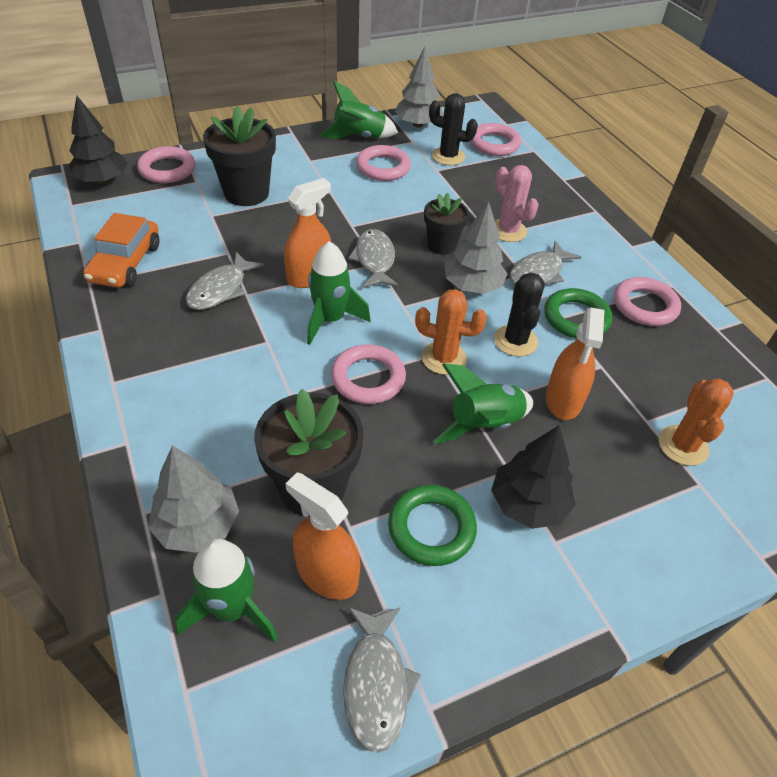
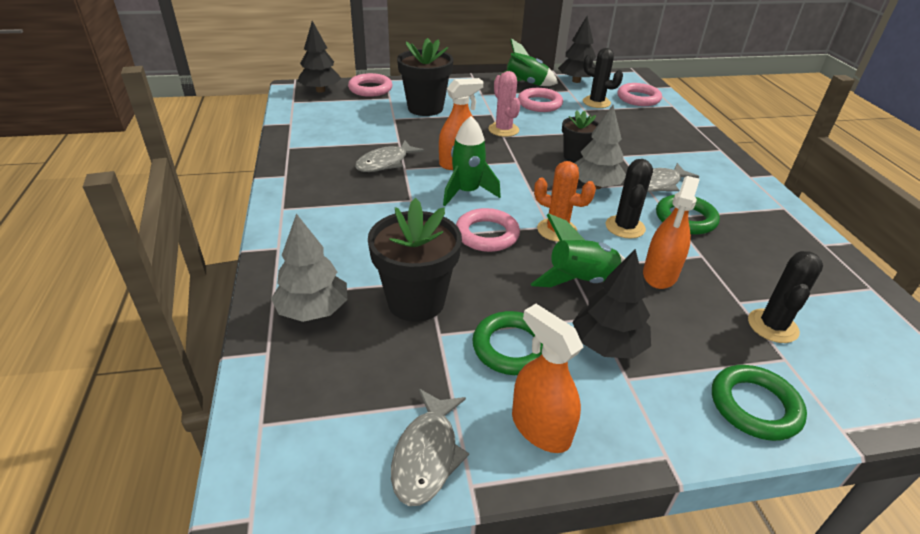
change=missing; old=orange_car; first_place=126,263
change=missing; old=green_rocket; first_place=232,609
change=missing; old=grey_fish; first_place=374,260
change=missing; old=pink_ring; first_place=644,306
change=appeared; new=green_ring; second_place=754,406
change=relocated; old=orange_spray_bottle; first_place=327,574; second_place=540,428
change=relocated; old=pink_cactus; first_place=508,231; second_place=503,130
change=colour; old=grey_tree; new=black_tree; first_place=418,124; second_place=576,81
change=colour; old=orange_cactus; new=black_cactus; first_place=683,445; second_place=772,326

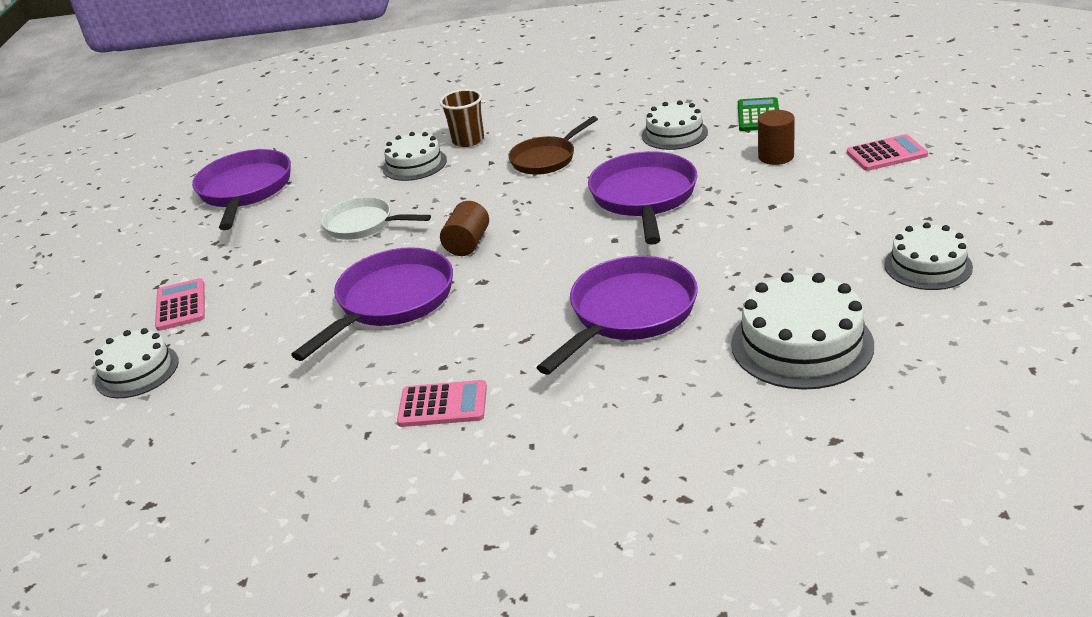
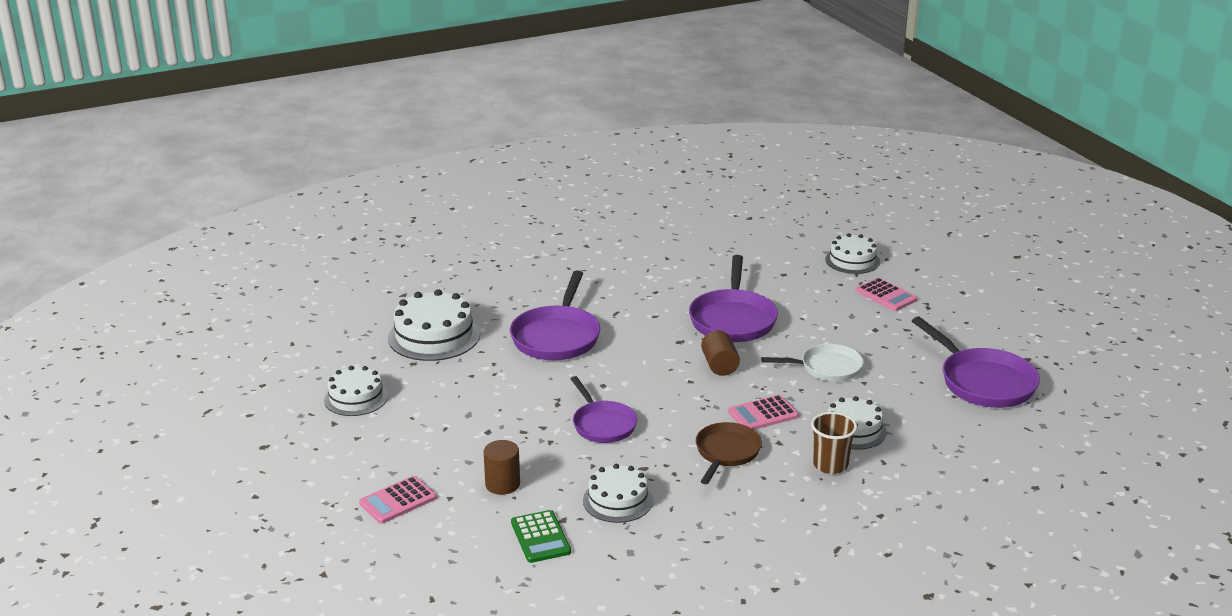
change=relocated; old=pink_calculator; first_place=443,405; second_place=763,414
change=size; old=purple_pan; first_place=644,197; second_place=602,424; factor=0.65

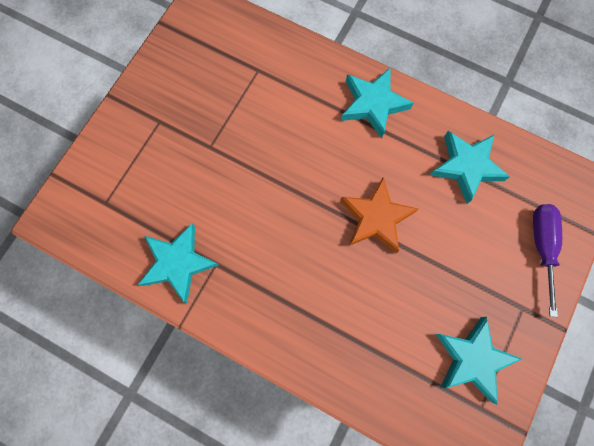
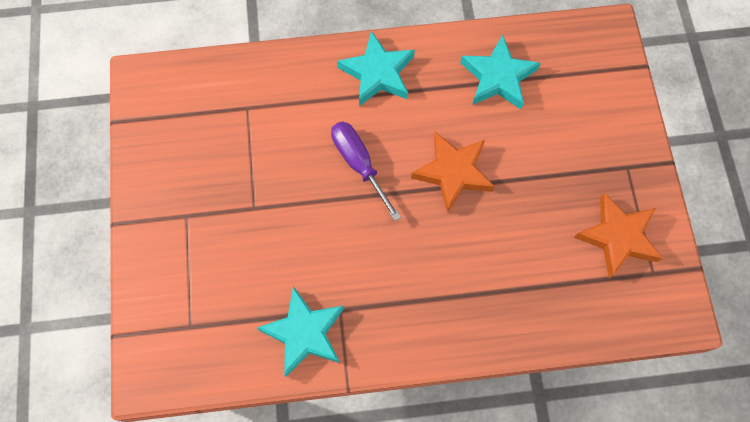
change=relocated; old=purple_screwdriver; first_place=542,247; second_place=359,164
change=colour; old=turquoise_star; new=orange_star; first_place=472,359; second_place=618,237

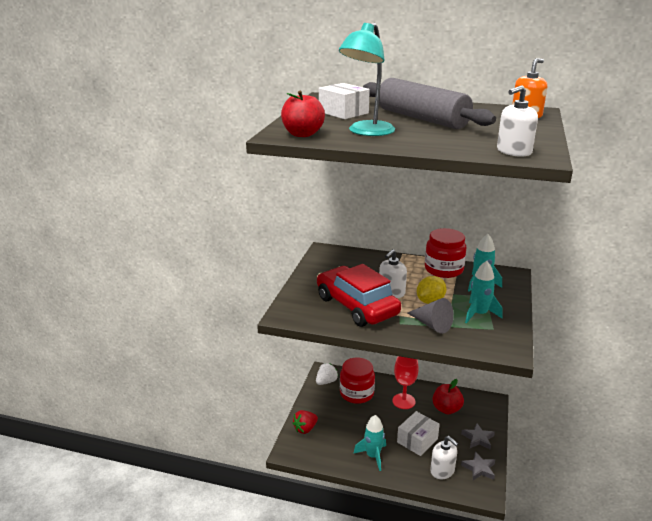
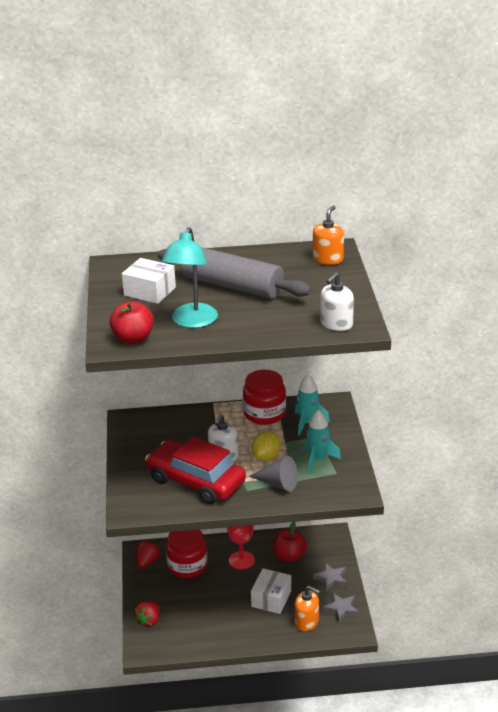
change=missing; old=turquoise_rocket; first_place=373,456
change=colour; old=white_strawberry; new=red_strawberry; first_place=326,382; second_place=147,562
change=colour; old=white_soap_dispenser; new=orange_soap_dispenser; first_place=442,471; second_place=307,622

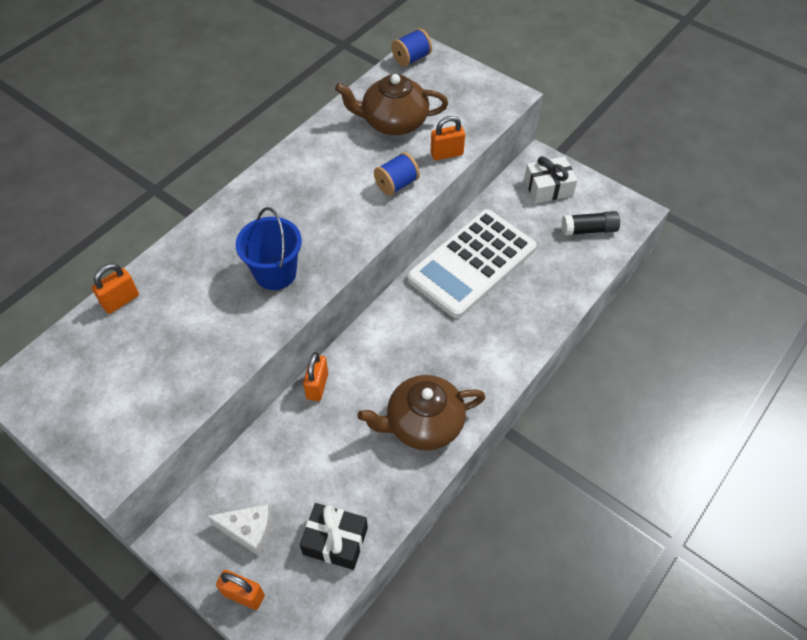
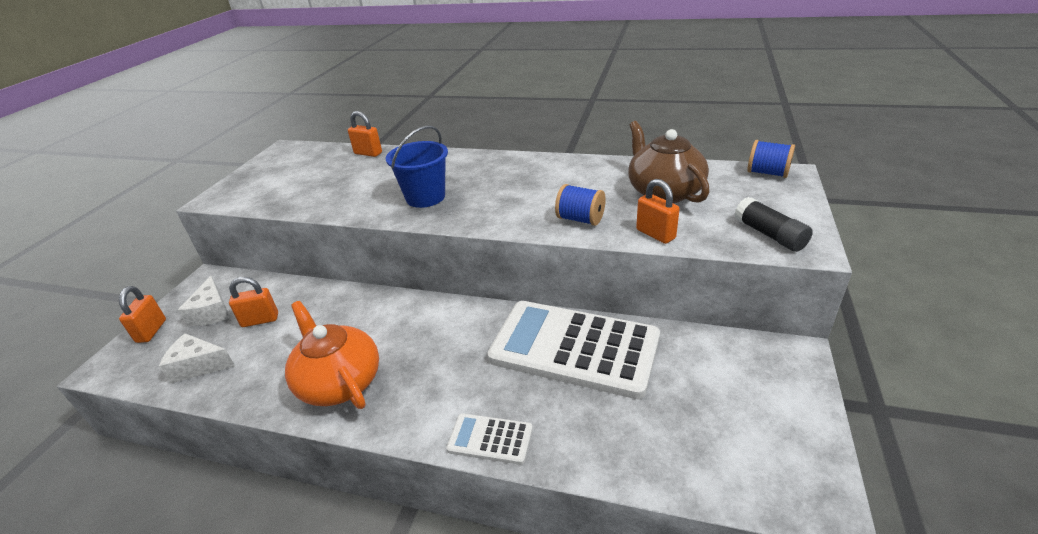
change=missing; old=white_gift; first_place=548,187
change=appeared; new=white_calculator; second_place=490,439
change=relocated; old=orange_padlock; first_place=317,386; second_place=260,320
change=relocated; old=black_glue_stick; first_place=589,230; second_place=769,235
change=exchanged; old=black_gift; new=white_cheese; first_place=335,541; second_place=198,366
change=colour; old=brown_teapot; new=orange_teapot; first_place=423,424; second_place=339,382

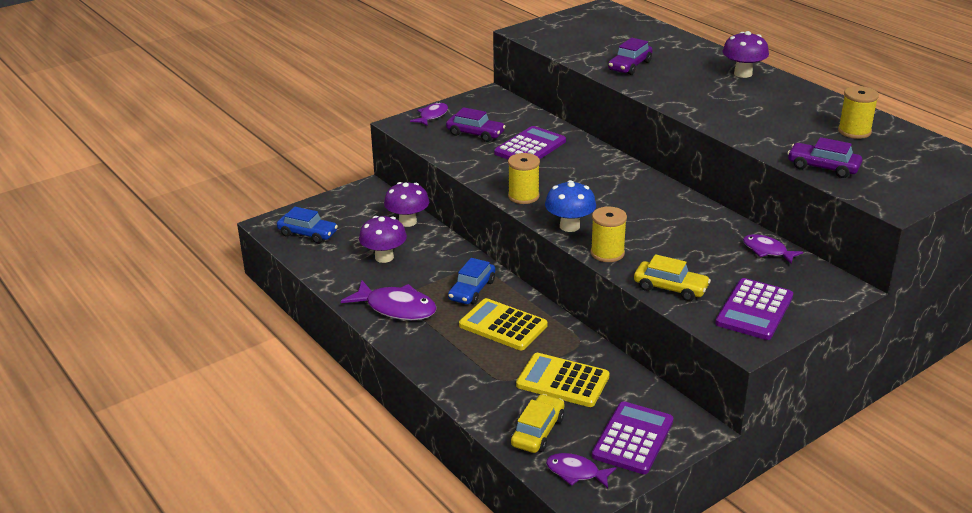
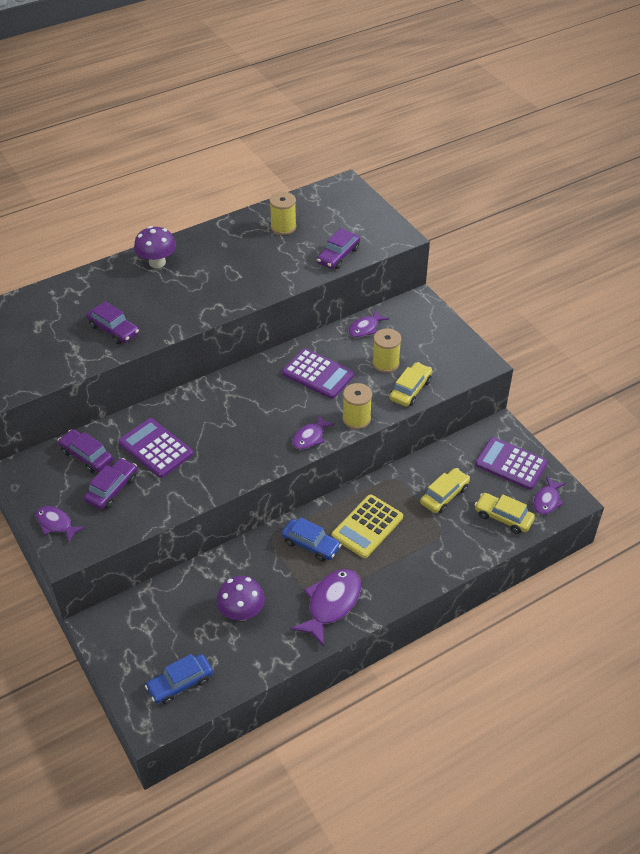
change=missing; old=purple_mushroom; first_place=407,222
change=appeared; new=purple_car; second_place=86,456
change=relocated; old=yellow_spool; first_place=523,196; second_place=385,363
change=relocated; old=purple_calculator; first_place=754,310; second_place=318,374
change=exchanged; old=yellow_calculator; new=yellow_car; first_place=562,381; second_place=444,495
change=exchanged; old=blue_mushroom; new=purple_fish; first_place=569,226; second_place=310,437
change=spun; old=blue_car; first_place=308,234; second_place=180,683; degrees=-150

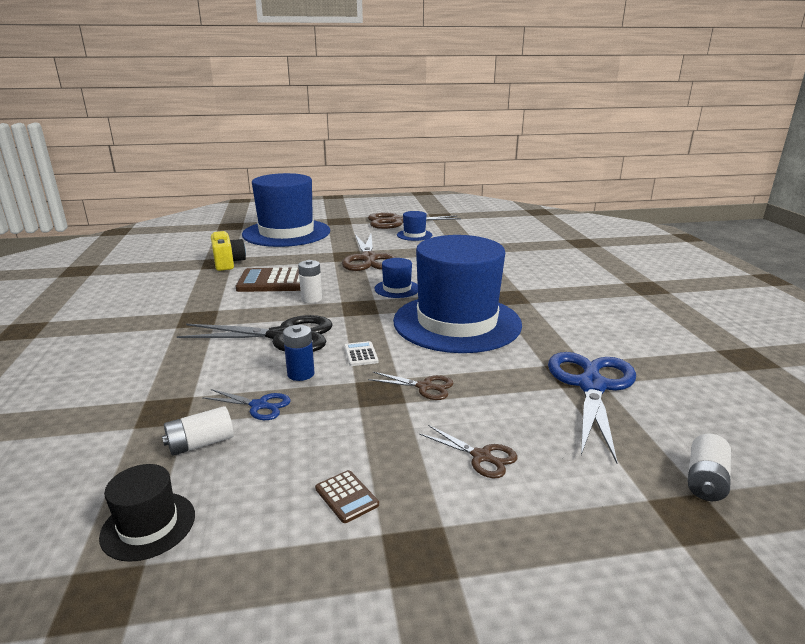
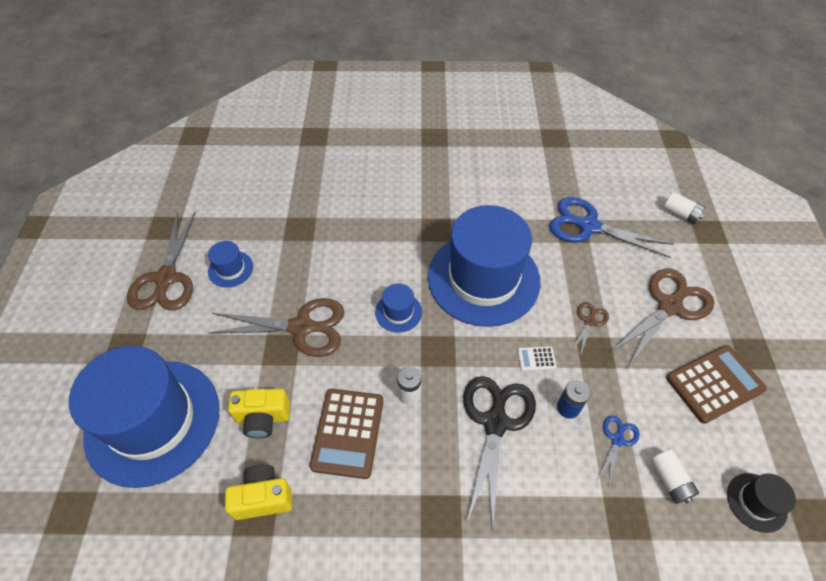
change=appeared; new=yellow_camera; second_place=263,418
change=size; old=brown_calculator; first_place=346,497; second_place=714,384; factor=2.22
change=size; old=brown_scissors; first_place=482,457; second_place=670,306; factor=2.07

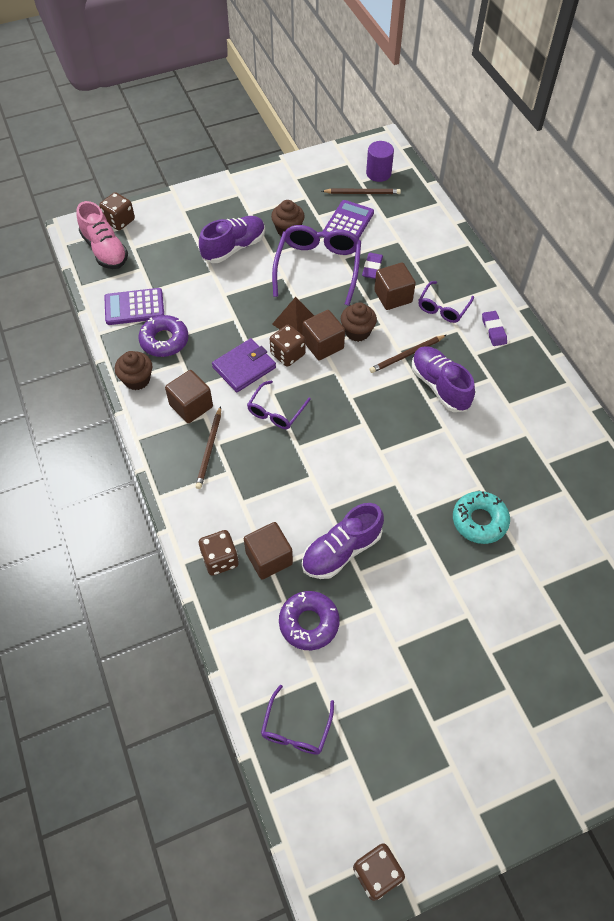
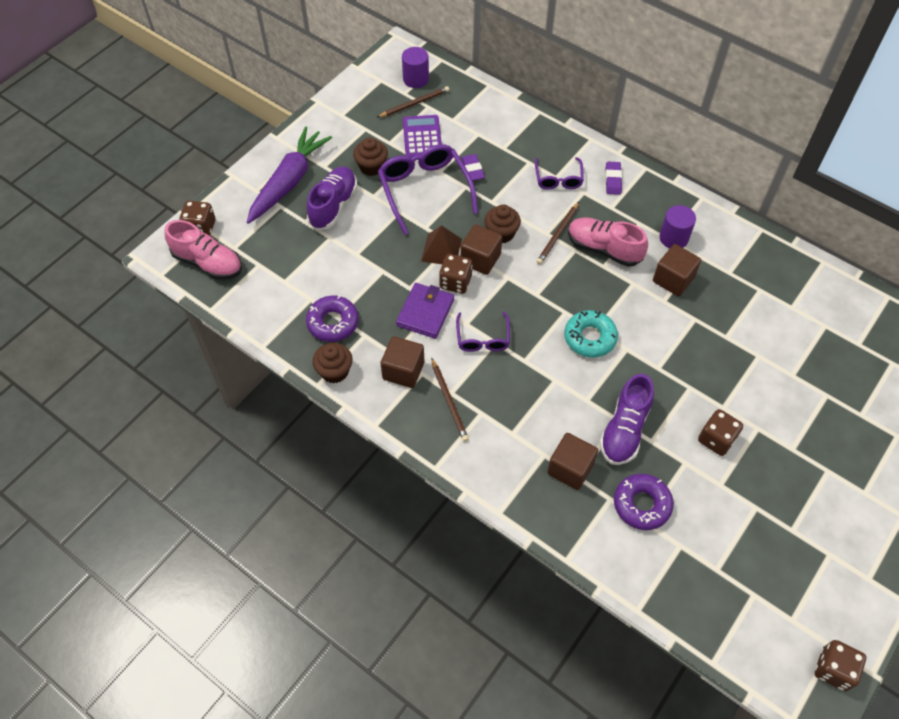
change=missing; old=purple_calculator; first_place=134,307
change=missing; old=purple_glasses; first_place=296,728
change=appeared; new=purple_carrot; second_place=289,182
change=appeared; new=purple_cylinder; second_place=673,238
change=relocated; old=brown_dice; first_place=220,559; second_place=716,439
change=relocated; old=brown_cube; first_place=393,296; second_place=673,279
change=relocated; old=turquoise_donut; first_place=479,521; second_place=590,338
change=colour; old=purple_shoe; new=pink_shoe; first_place=440,386; second_place=604,249
change=spun; old=purple_eraser; first_place=493,330; second_place=613,180; degrees=45

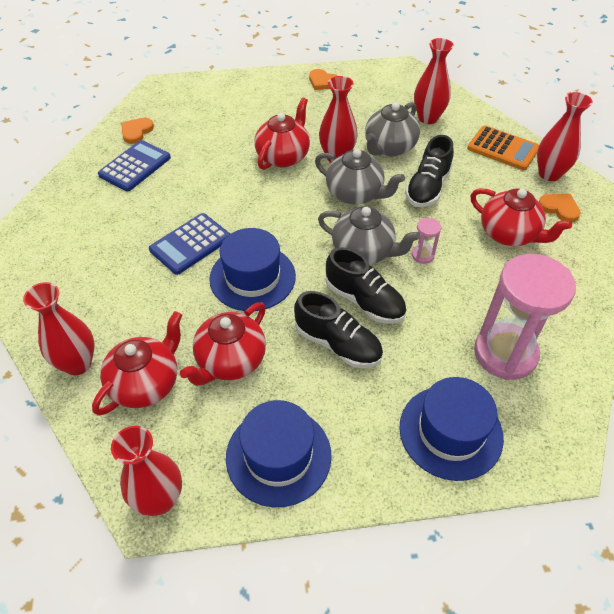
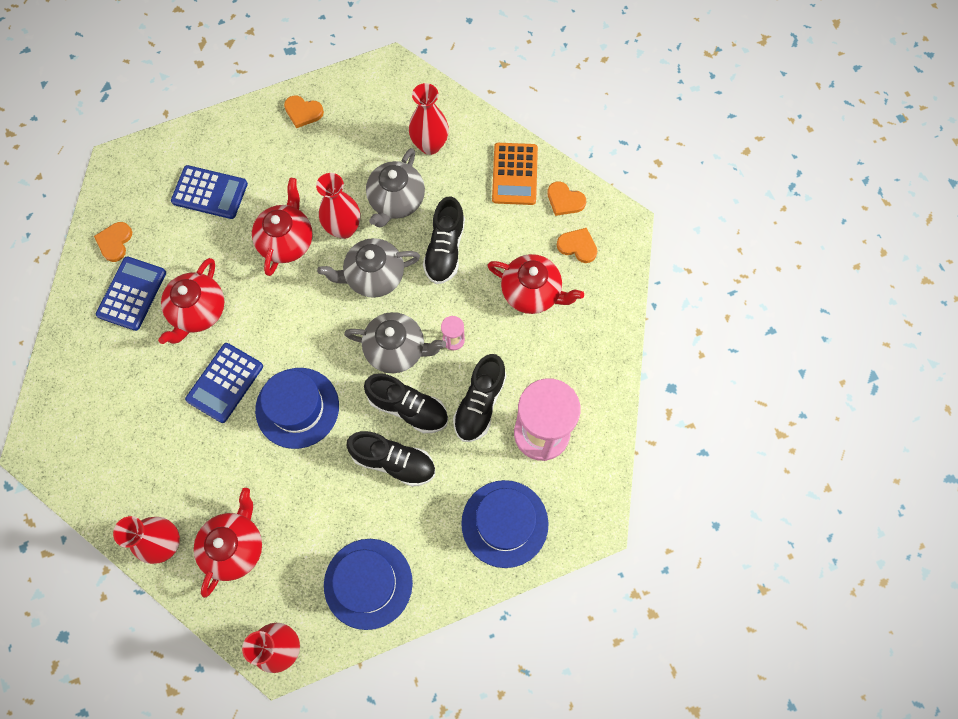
change=appeared; new=blue_calculator; second_place=210,193
change=appeared; new=black_shoe; second_place=480,403
change=relocated; old=red_teapot; first_place=230,361; second_place=198,311
change=exchanged; old=red_vase; new=orange_heart; first_place=549,174; second_place=564,200
change=spun; old=grey_teapot; first_place=355,194; second_place=373,276; degrees=150
change=spun; old=orange_calculator; first_place=503,149; second_place=514,174; degrees=75

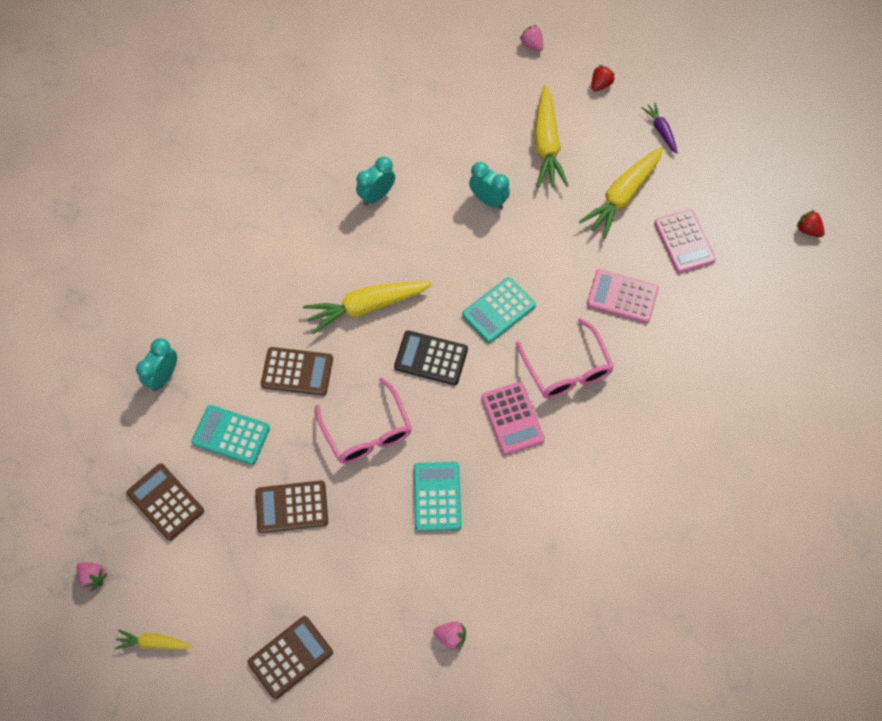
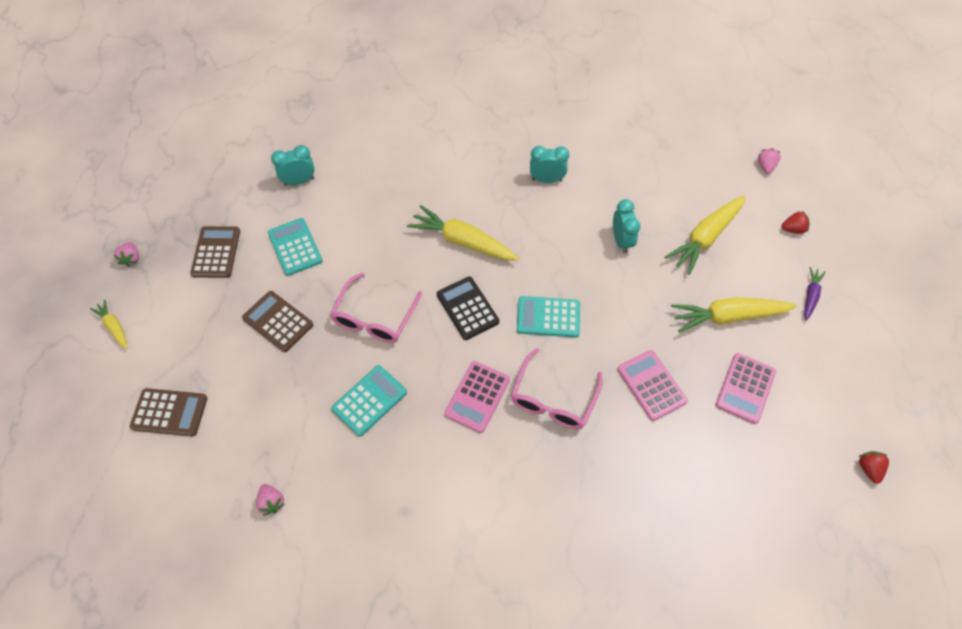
change=missing; old=brown_calculator; first_place=297,371

